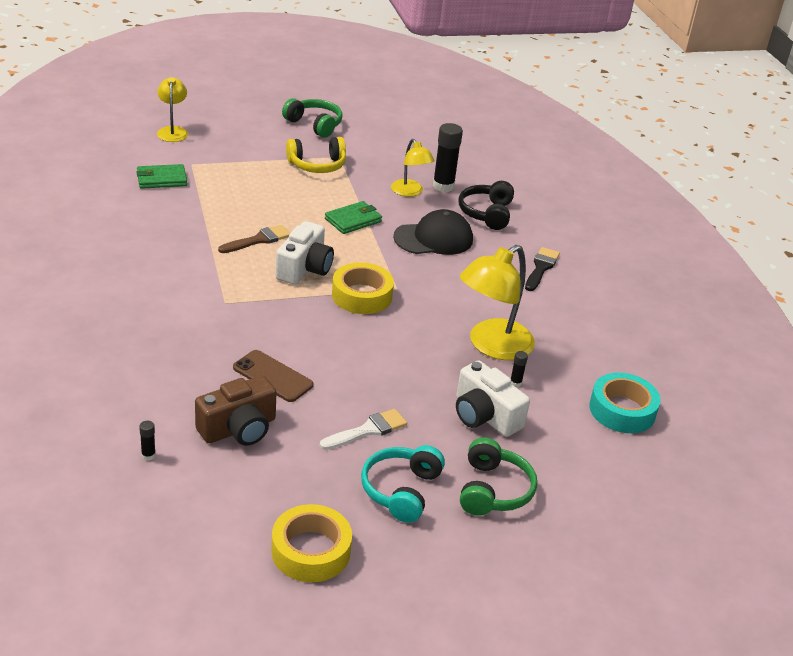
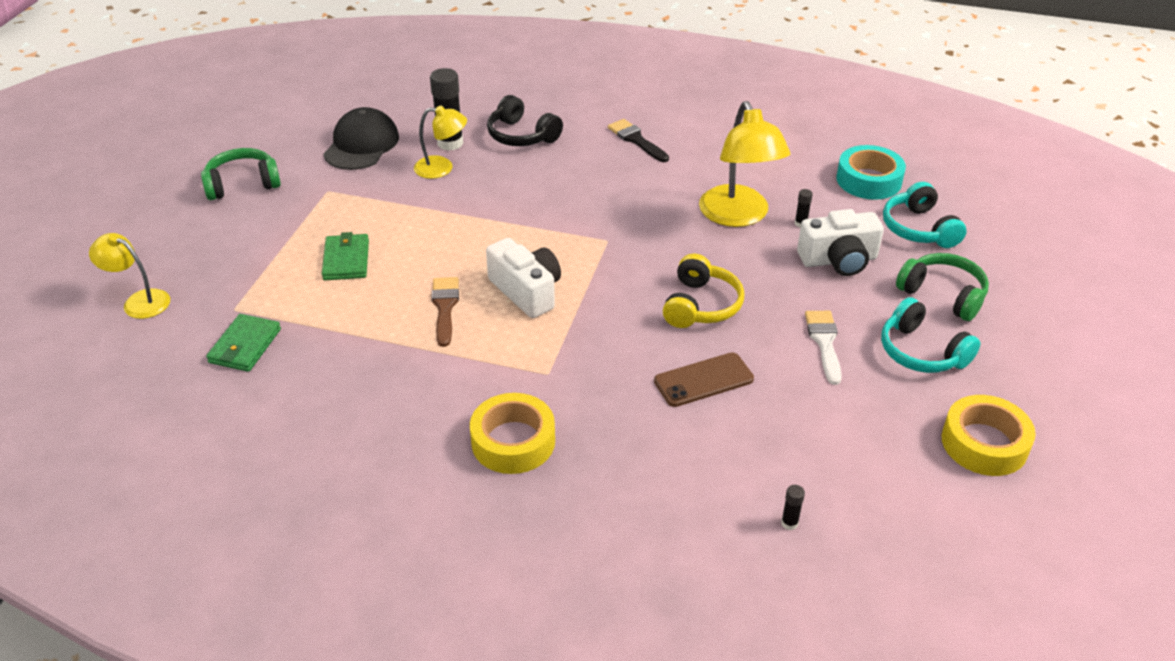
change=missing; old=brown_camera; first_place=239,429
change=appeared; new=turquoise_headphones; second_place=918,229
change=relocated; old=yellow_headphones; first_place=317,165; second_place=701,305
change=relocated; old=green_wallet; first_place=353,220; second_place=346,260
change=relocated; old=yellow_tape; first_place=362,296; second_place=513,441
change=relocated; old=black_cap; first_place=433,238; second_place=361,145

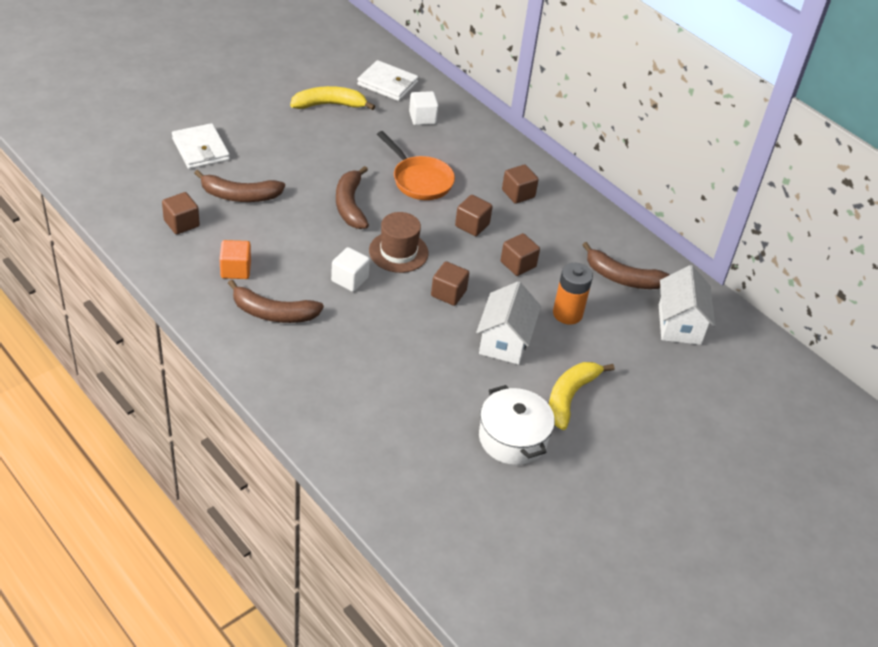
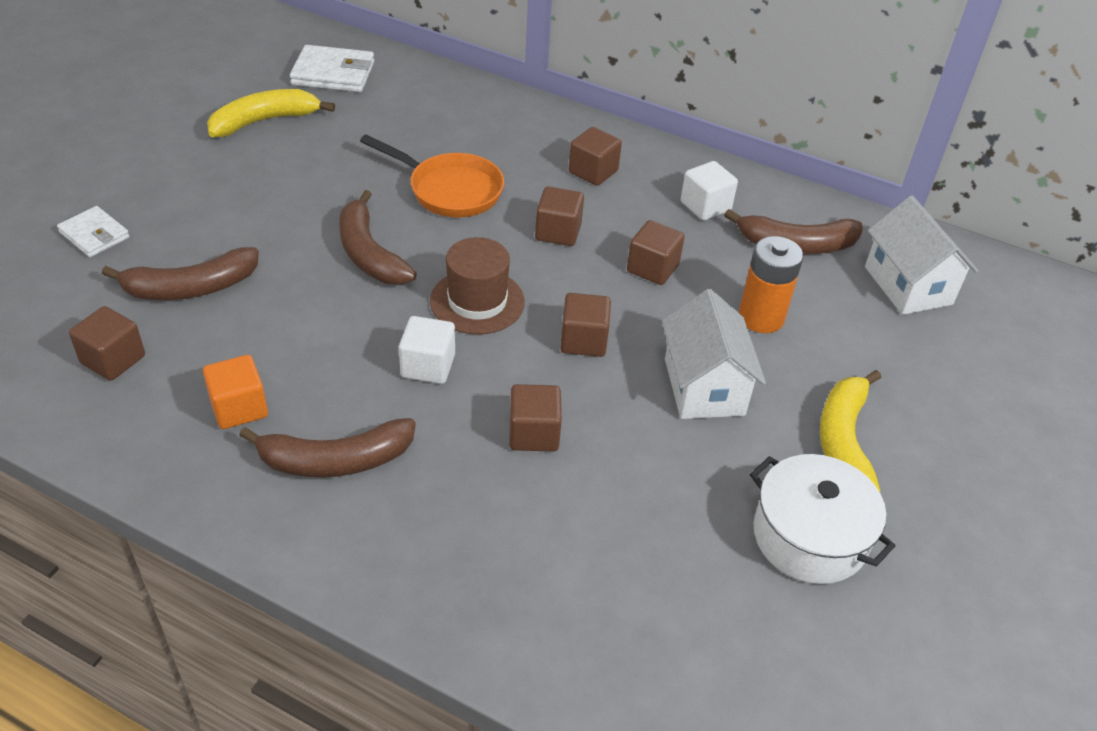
change=appeared; new=brown_cube; second_place=534,434
change=relocated; old=white_cube; first_place=422,118; second_place=705,206
change=size; old=white_wallet; first_place=200,149; second_place=94,235; factor=0.65

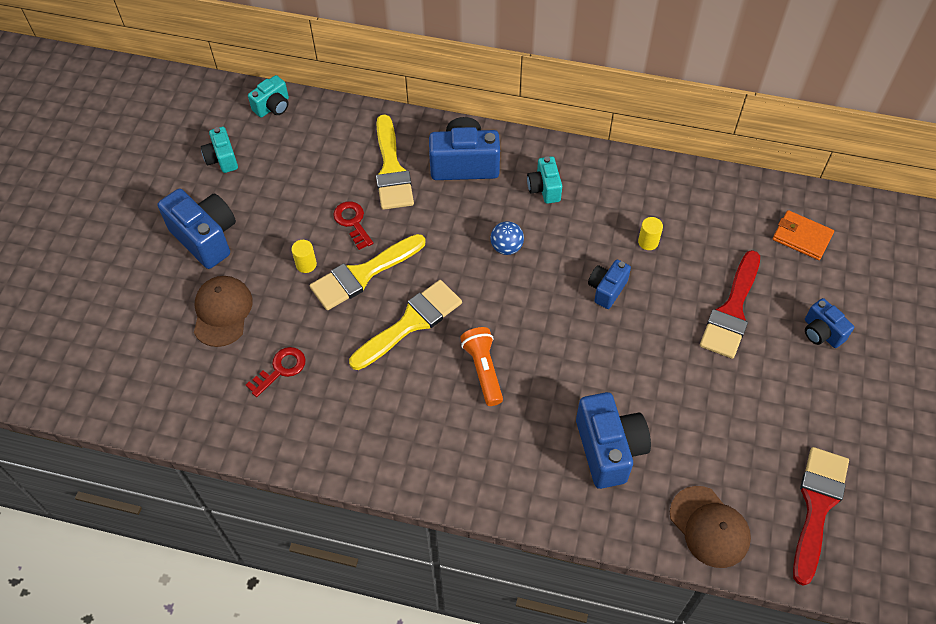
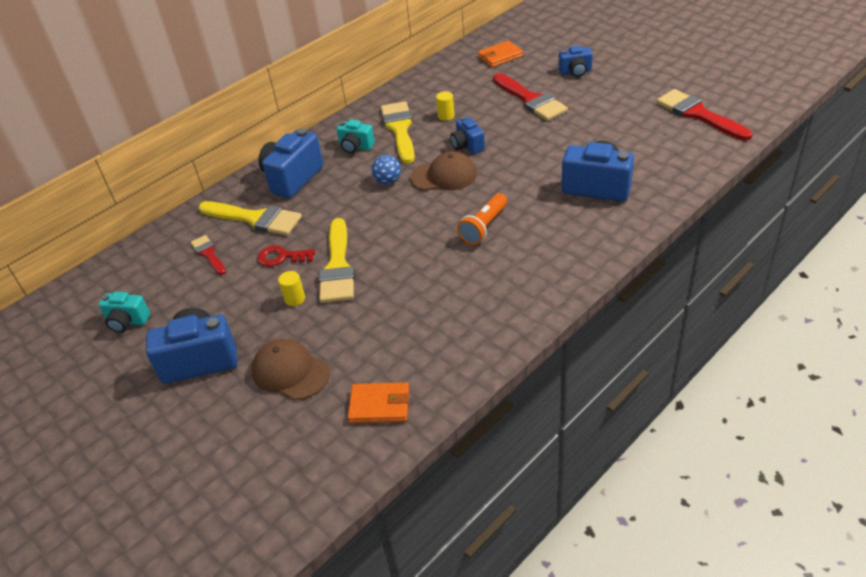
change=missing; old=red_key; first_place=281,369
change=missing; old=turquoise_camera; first_place=273,107
change=appeared; new=red_brush; second_place=208,254
change=appeared; new=orange_wallet; second_place=379,405
change=relocated; old=yellow_brush; first_place=411,323; second_place=399,129
change=relocated; old=brown_cap; first_place=709,527; second_place=444,176
change=spun; old=orange_flashlight; first_place=483,370; second_place=484,227; degrees=-75

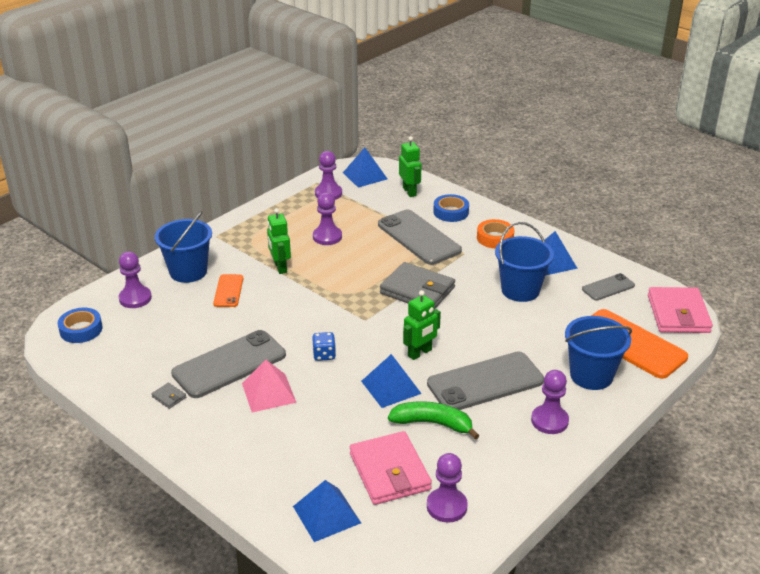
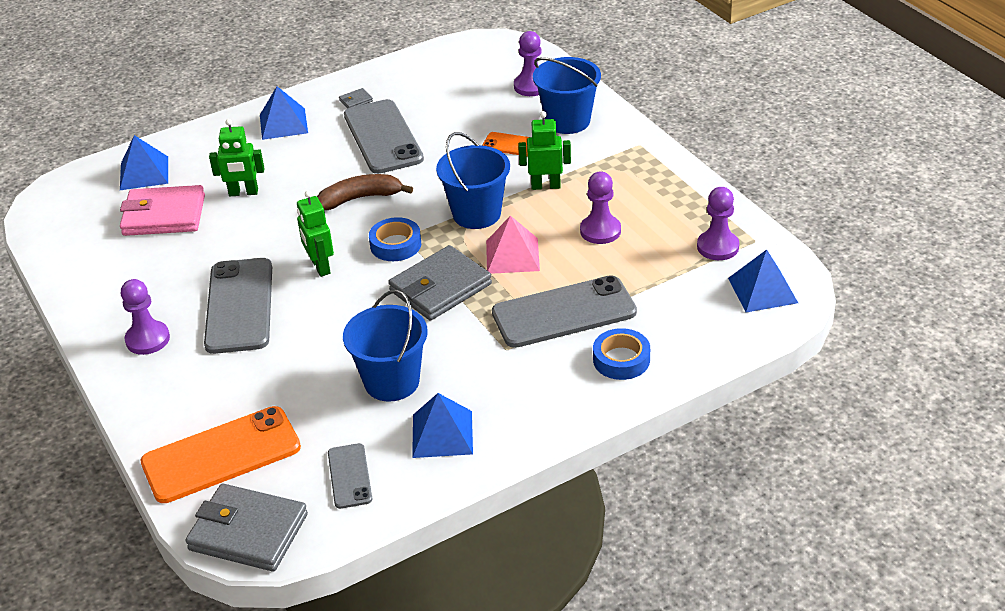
change=missing; old=green_banana; first_place=433,423
change=missing; old=purple_pawn; first_place=446,506
change=missing; old=orange_tape; first_place=495,238
change=relocated; old=blue_tape; first_place=81,329; second_place=395,245
change=relocated; old=pink_pyramid; first_place=268,392; second_place=512,255
change=relocated; old=blue_pyramid; first_place=391,387; second_place=283,123
change=relocated; old=green_robot; first_place=409,191; second_place=243,193
change=relocated; old=blue_bucket; first_place=591,375; second_place=476,214
change=exchanged; old=blue_dice; new=brown_banana; first_place=324,355; second_place=360,198
change=colour; old=pink_wallet; new=grey_wallet; first_place=678,314; second_place=248,532

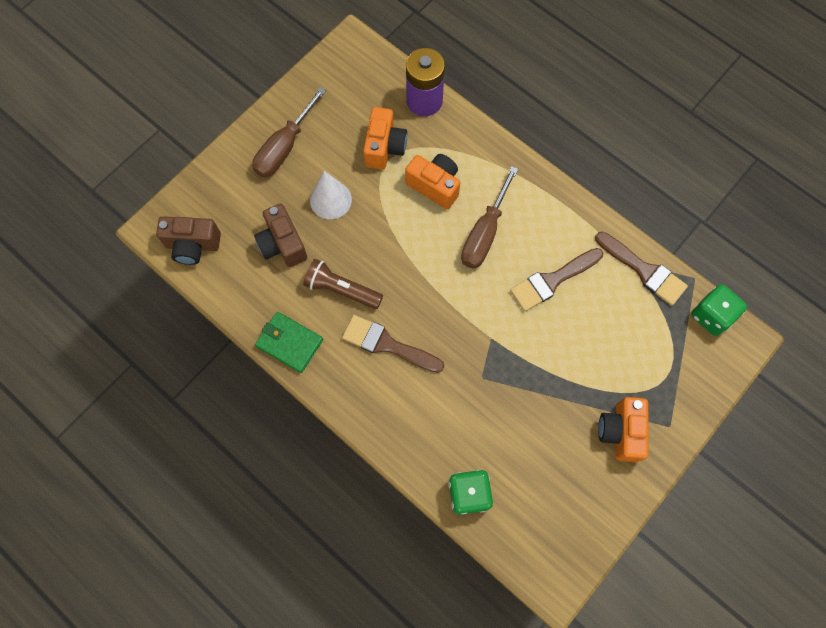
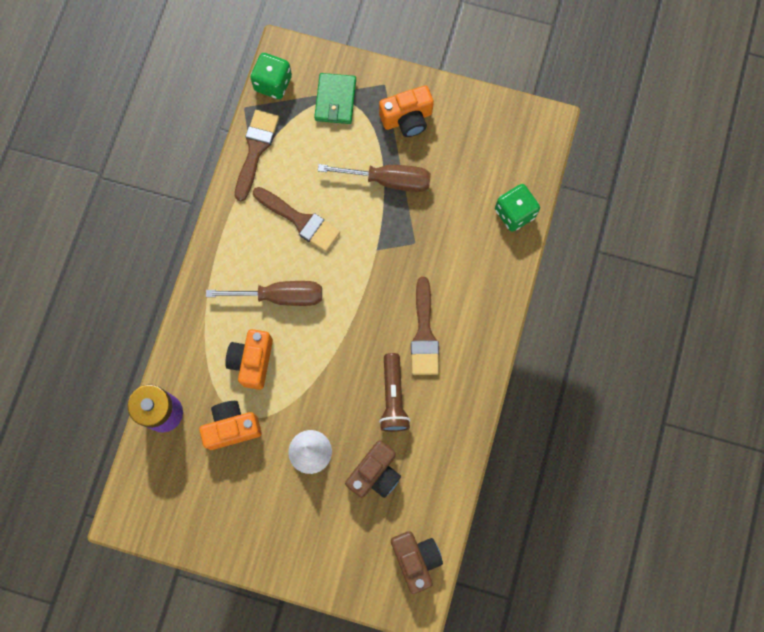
change=relocated; old=brown_screwdriver; first_place=284,147; second_place=388,180
change=relocated; old=green_wallet; first_place=289,343; second_place=335,100

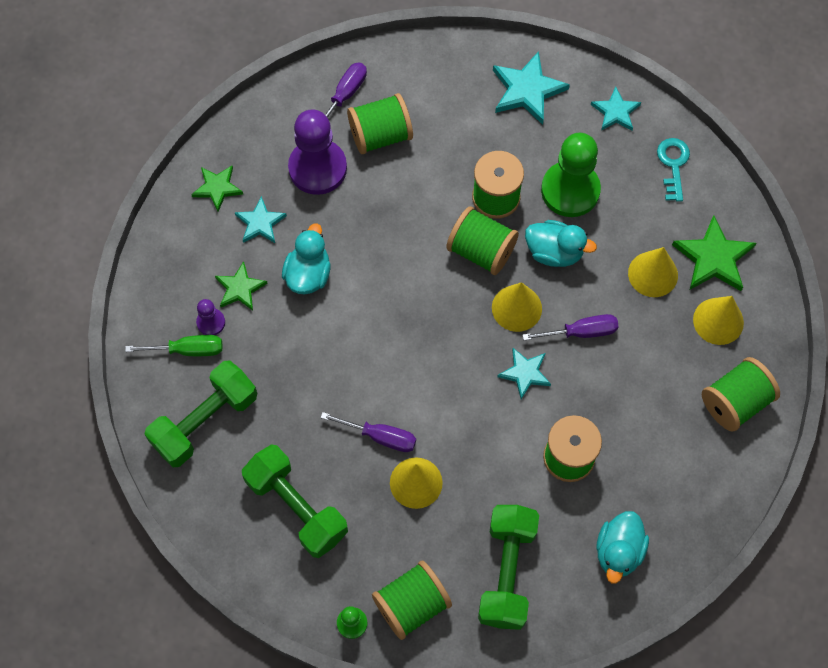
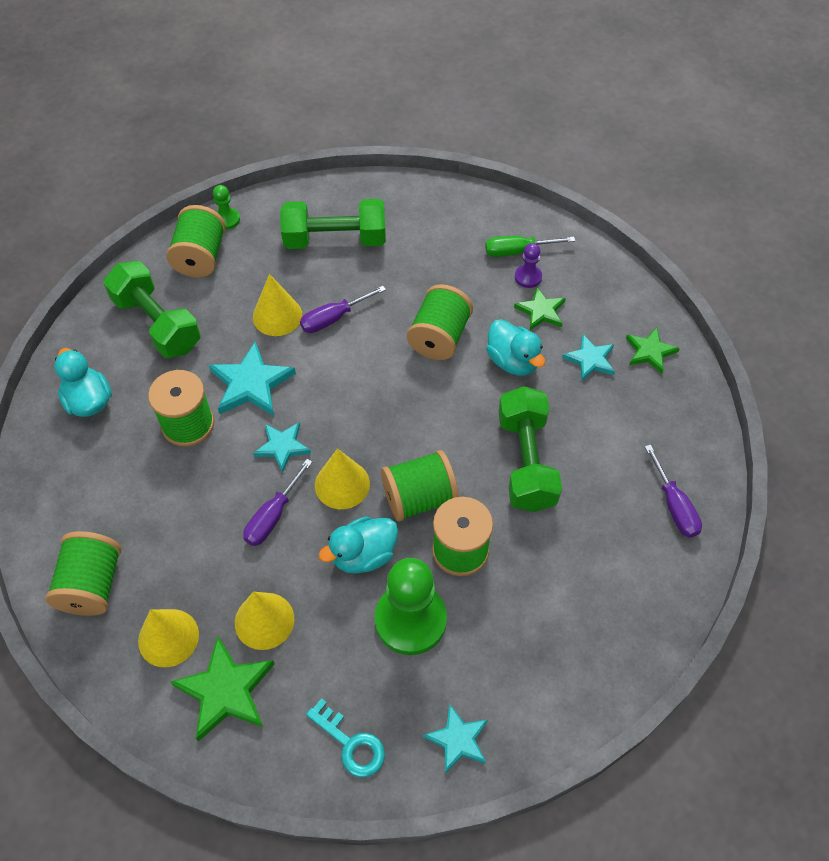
change=missing; old=purple_pawn; first_place=317,168
change=relocated; old=green_dumbbell; first_place=205,421; second_place=526,461
change=relocated; old=green_spool; first_place=380,135; second_place=439,337
change=relocated; old=turquoise_star; first_place=527,90; second_place=251,384
change=spun; old=green_screwdriver; first_place=187,350; second_place=518,251; degrees=45

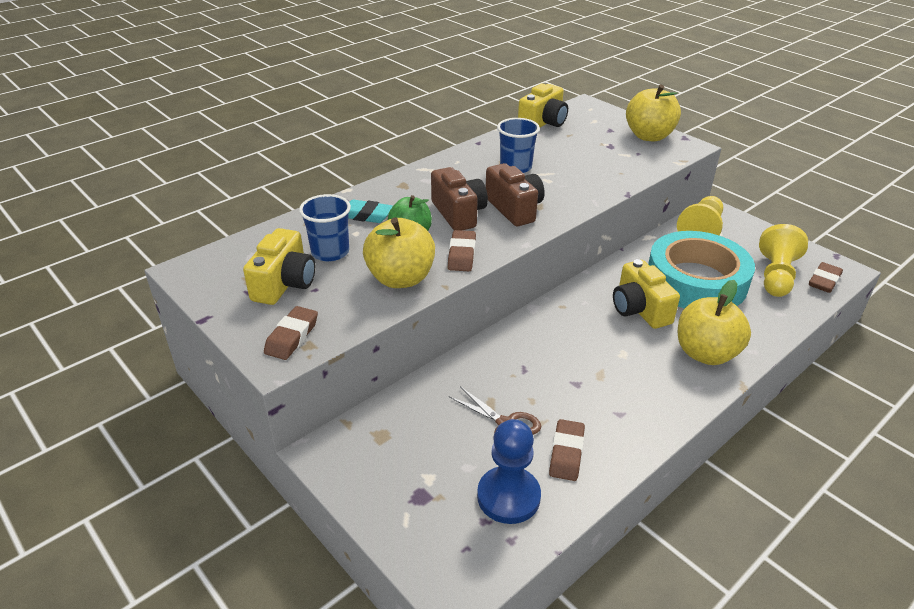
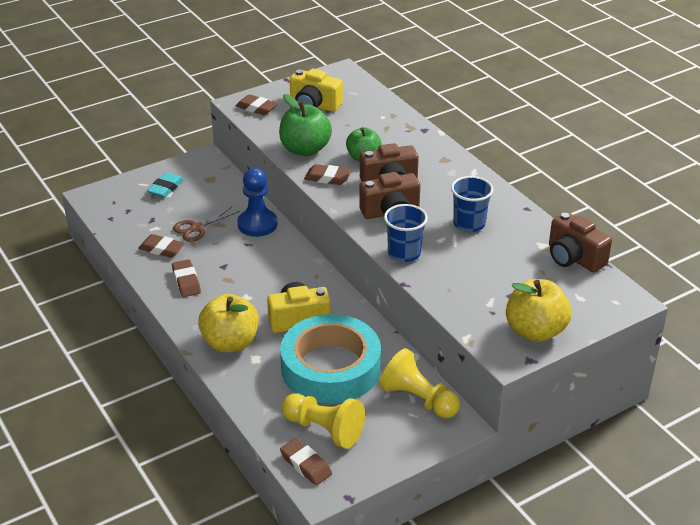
change=appeared; new=brown_eraser; second_place=186,281
change=relocated; old=blue_cup; first_place=330,252; second_place=404,253
change=relocated; old=turquoise_eraser; first_place=366,215; second_place=165,188
change=relocated; old=blue_pawn; first_place=508,496; second_place=257,224
change=colour; old=yellow_apple; new=green_apple; first_place=400,278; second_place=305,149
change=colour; old=yellow_camera; new=brown_camera; first_place=543,123; second_place=574,258

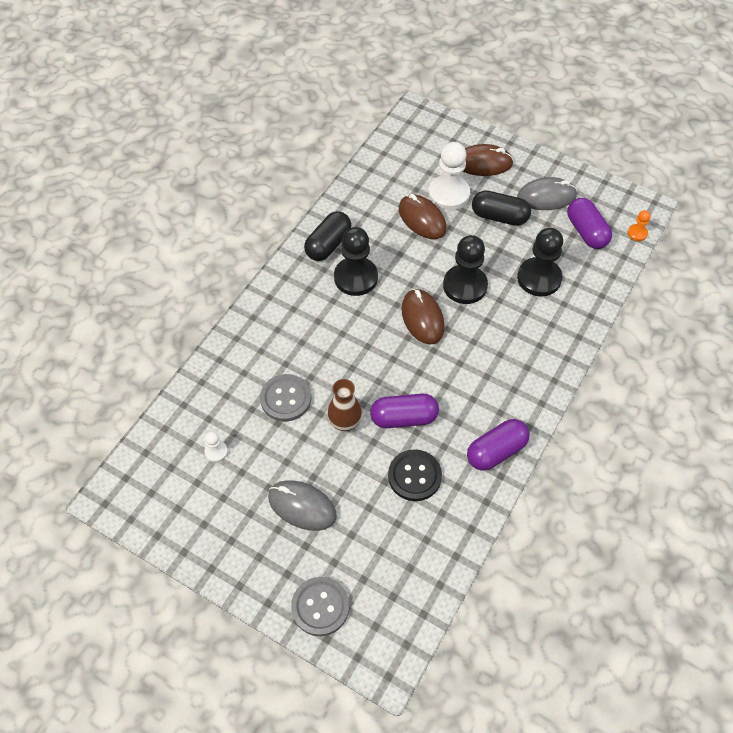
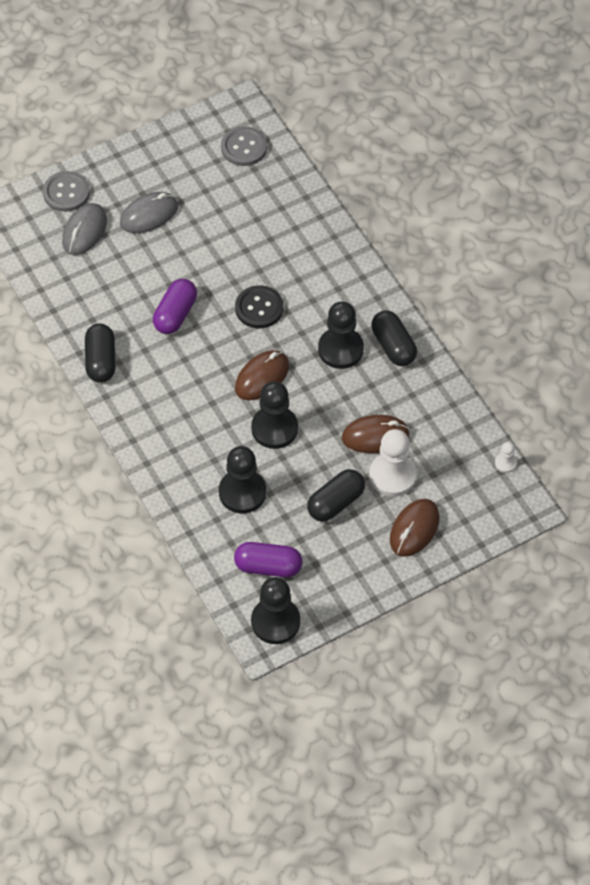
change=missing; old=brown_vase; first_place=345,422
change=missing; old=orange_pawn; first_place=637,233
change=appeared; new=black_pawn; second_place=275,622
change=relocated; old=white_pawn; first_place=216,451; second_place=505,463
change=relocated; old=grey_button; first_place=286,399; second_place=244,147
change=relocated; old=black_button; first_place=414,476; second_place=259,308
change=relocated; old=grey_mouse; first_place=546,197; second_place=84,231
change=colour; old=purple_capsule; new=black_capsule; first_place=496,451; second_place=101,361
change=spun; old=brown_mouse; first_place=422,318; second_place=262,377; degrees=-60

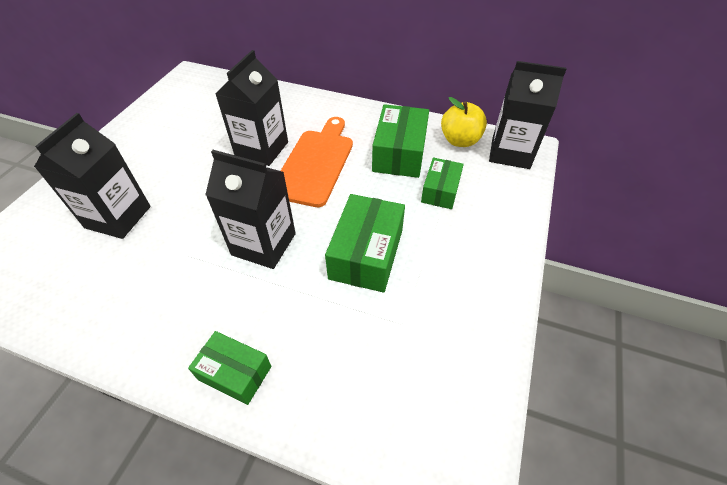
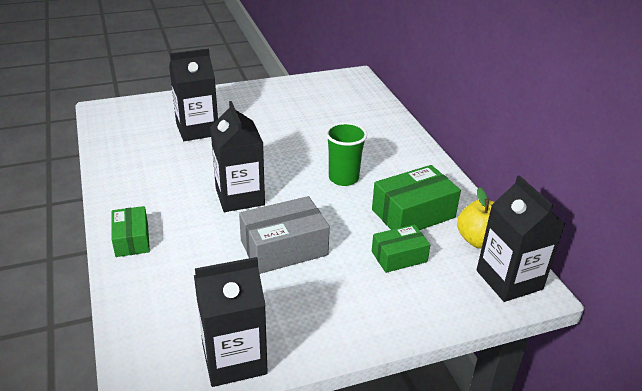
change=relocated; old=black_carton; first_place=261,149; second_place=234,359
change=exchanged; old=orange_cutting_board; new=green_cup; first_place=316,163; second_place=343,178
change=colour; old=green_box; new=grey_box; first_place=366,254; second_place=284,248

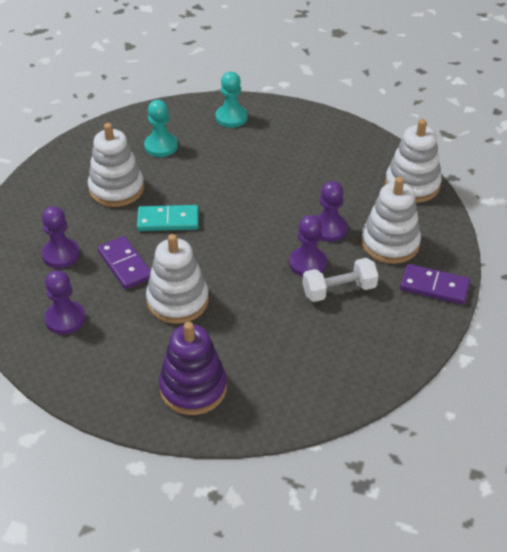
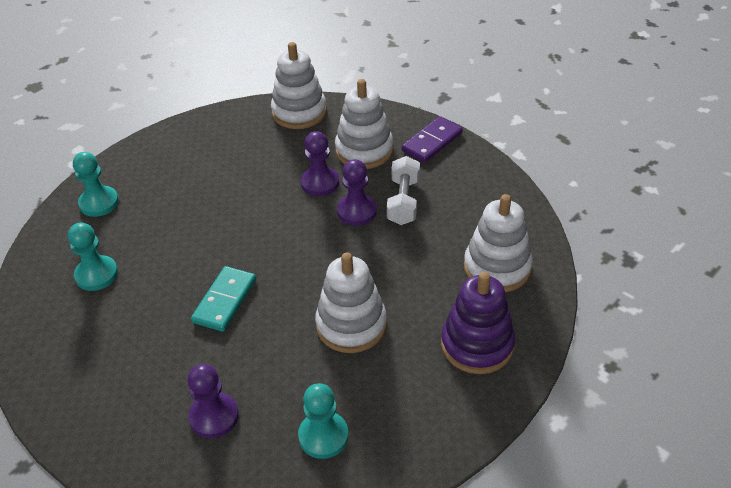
change=missing; old=purple_domino; first_place=125,265
change=relocated; old=white_stacking_toy; first_place=116,189; second_place=497,268
change=colour; old=purple_pawn; new=turquoise_pawn; first_place=65,319; second_place=323,436

